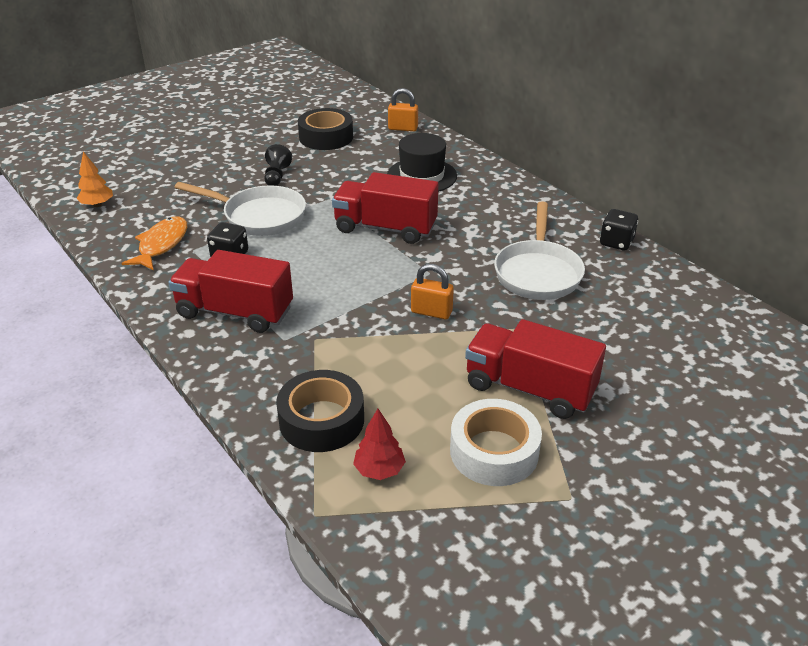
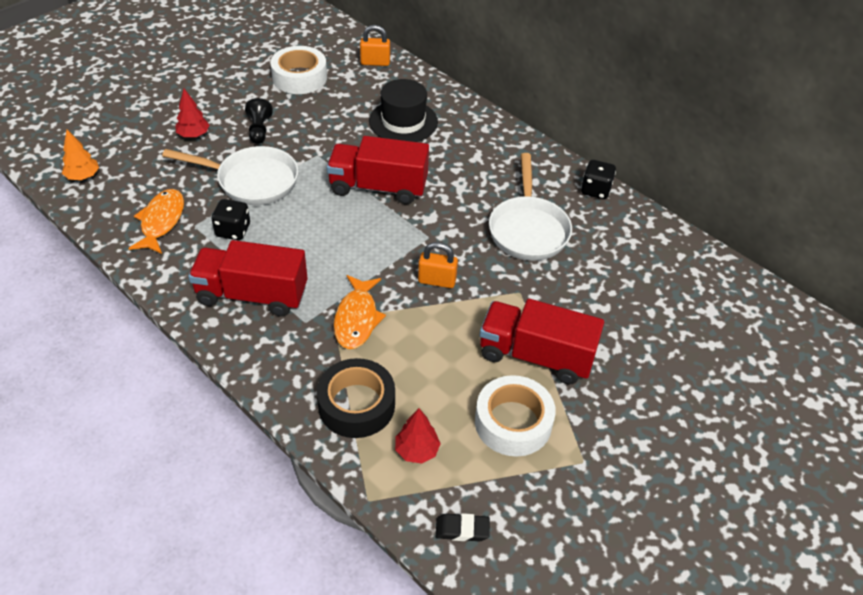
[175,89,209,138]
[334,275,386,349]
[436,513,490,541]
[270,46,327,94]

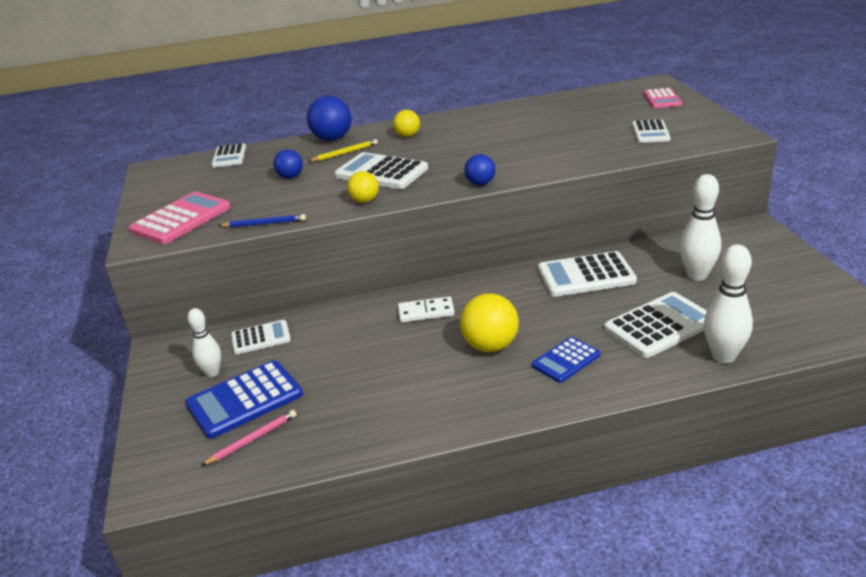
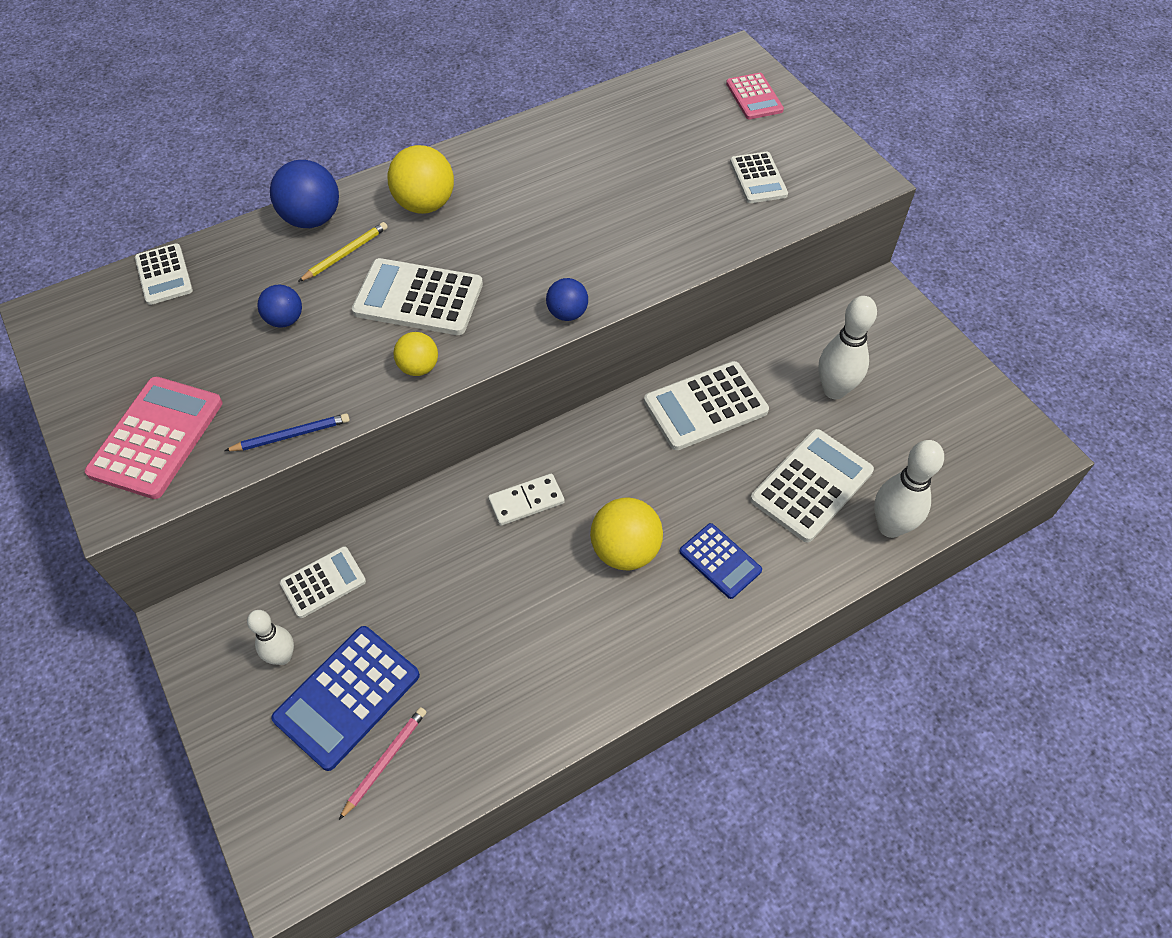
[679,523,762,599]
[388,145,454,214]

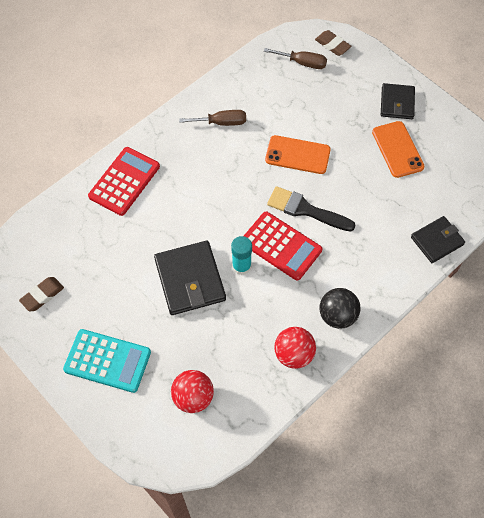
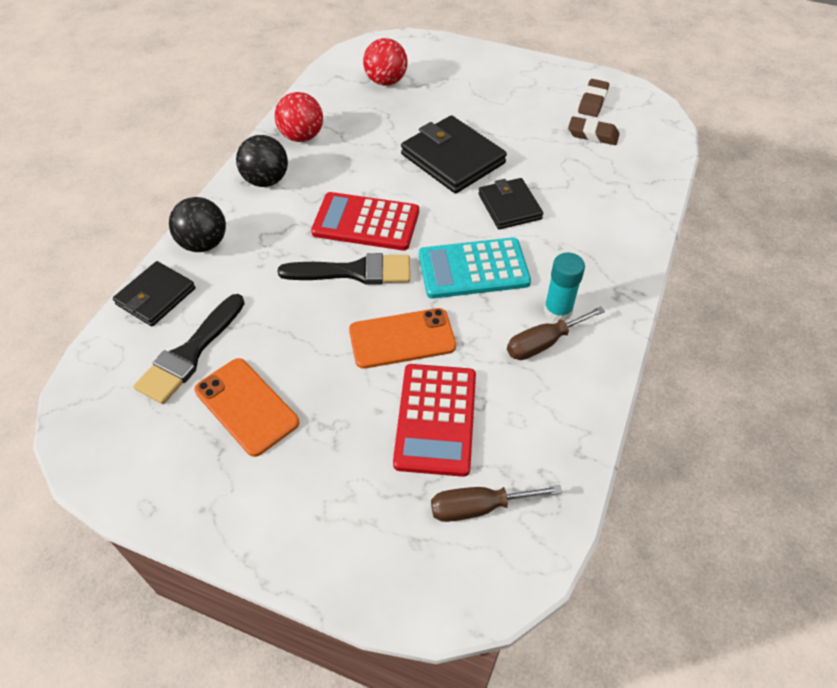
[133,294,245,404]
[169,197,226,252]
[419,238,531,299]
[393,364,476,477]
[544,253,585,321]
[568,116,619,145]
[478,178,543,229]

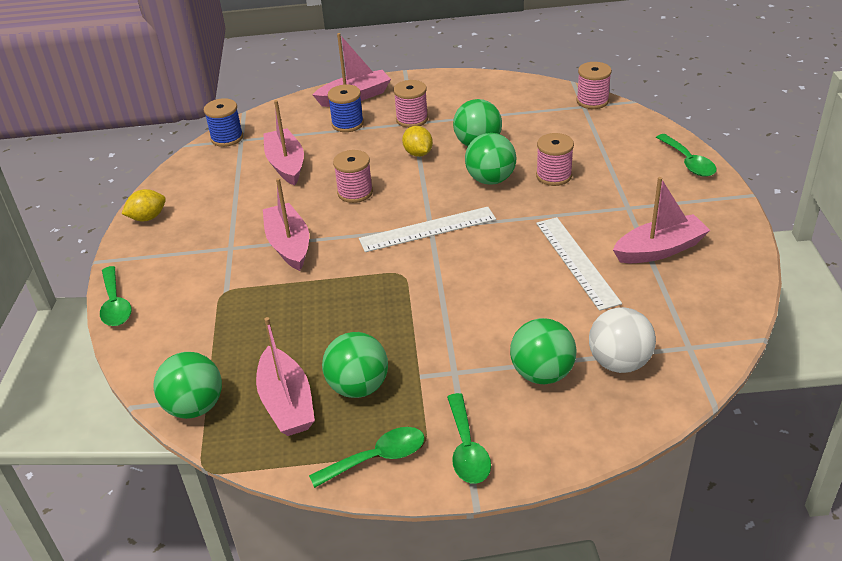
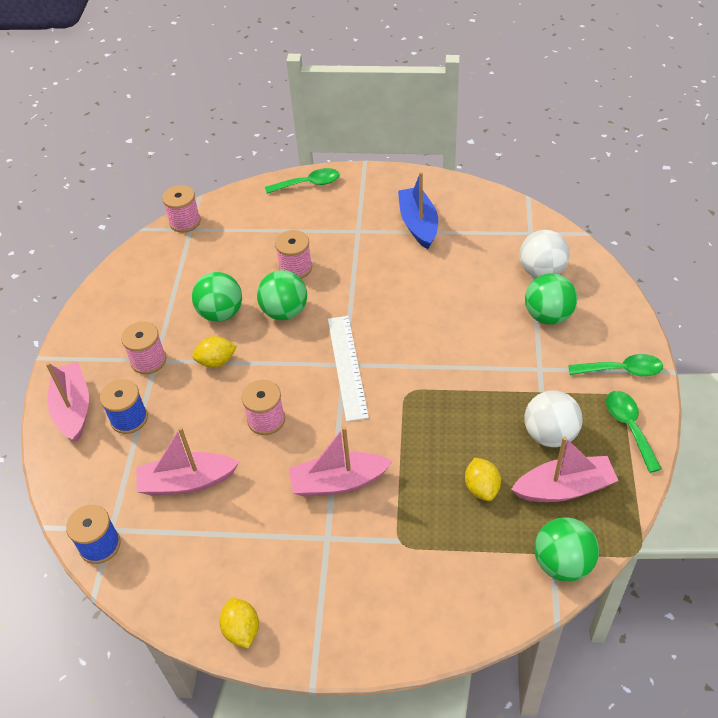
[100,266,132,326] (first image)
[536,217,622,311] (first image)
[465,458,501,501]
[524,390,583,447]
[398,172,438,249]

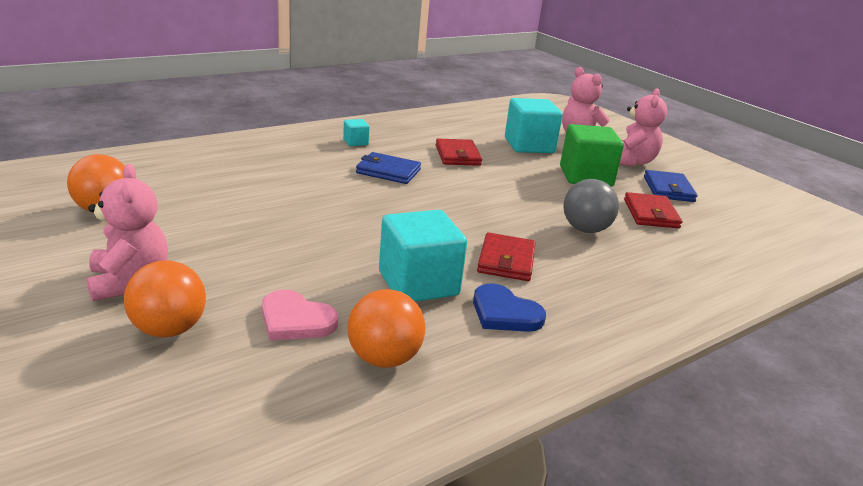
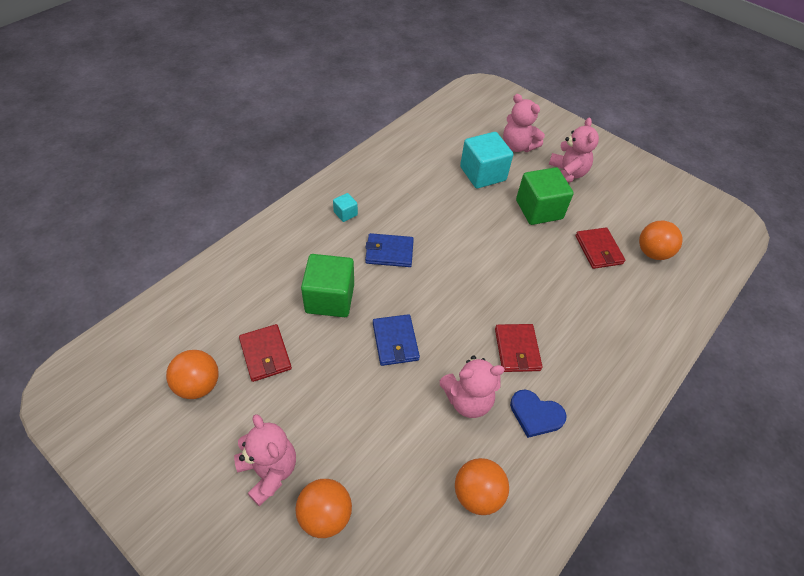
[262,290,338,341] (first image)
[563,179,619,233] (first image)
[301,254,354,317]
[639,221,683,260]
[239,324,292,382]
[373,314,420,366]
[440,355,505,418]

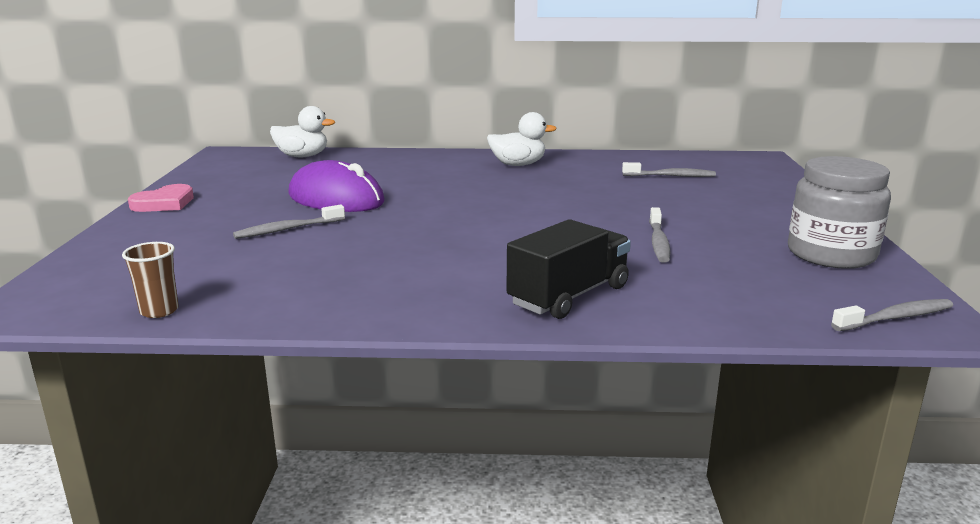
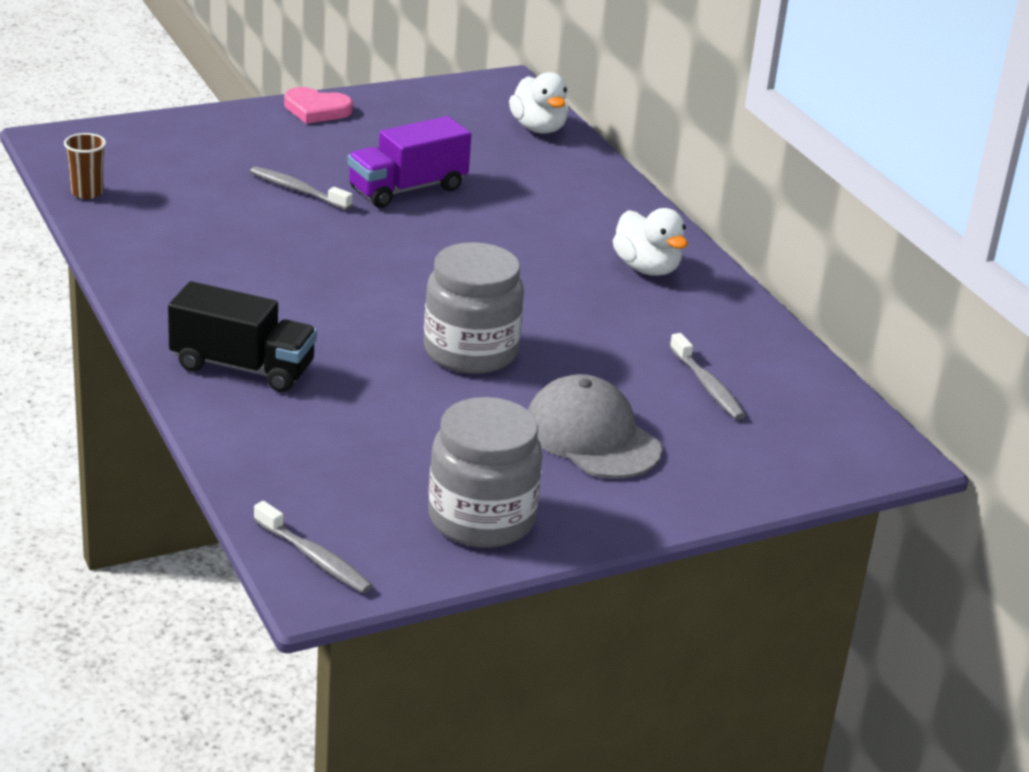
[649,207,670,263] (first image)
[424,242,524,374]
[528,374,662,479]
[348,116,471,208]

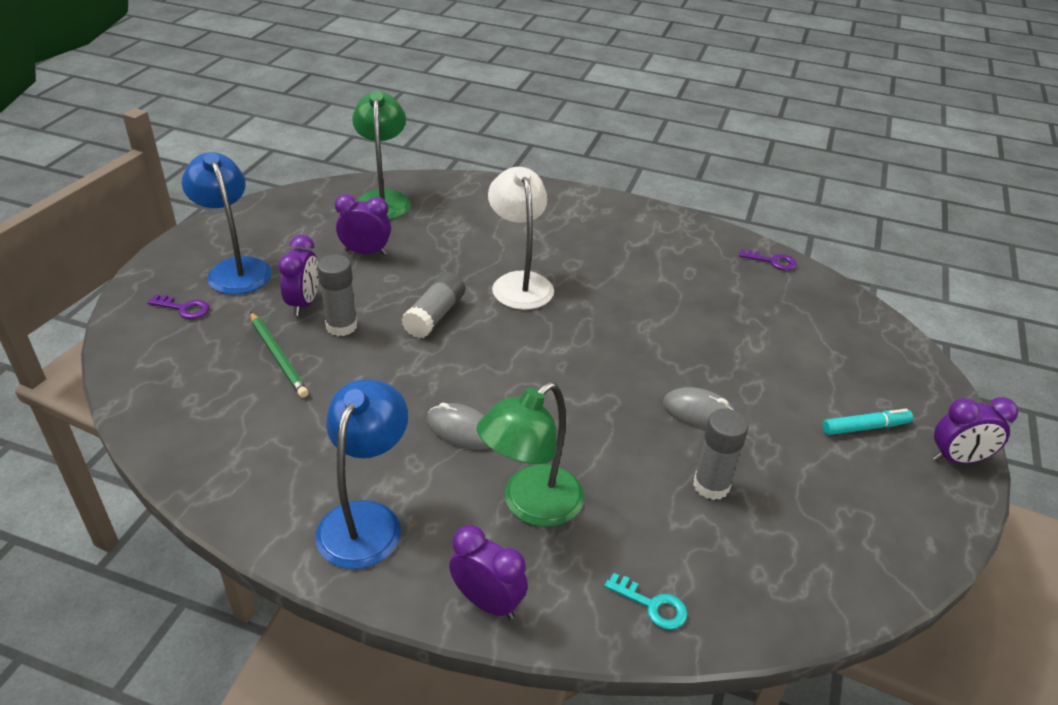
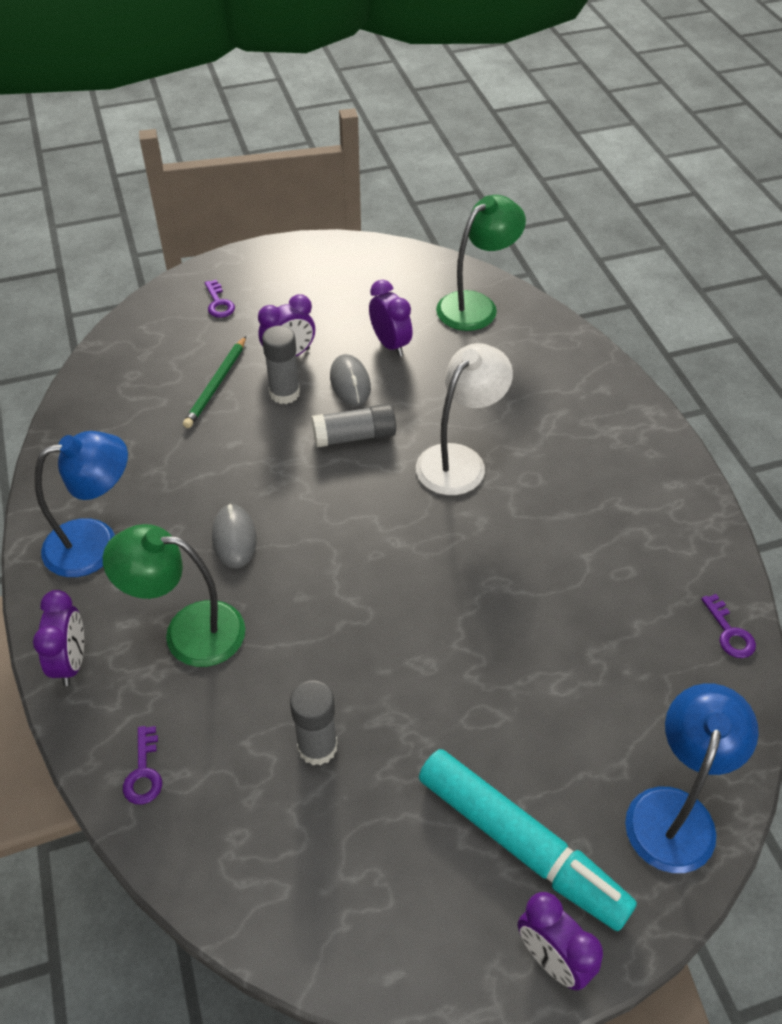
[625,683,759,873]
[330,354,371,405]
[123,726,162,804]
[419,749,637,931]

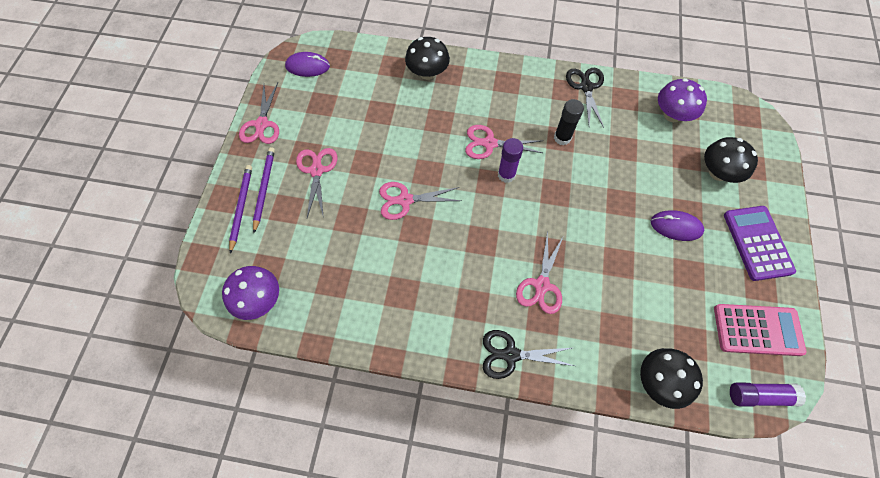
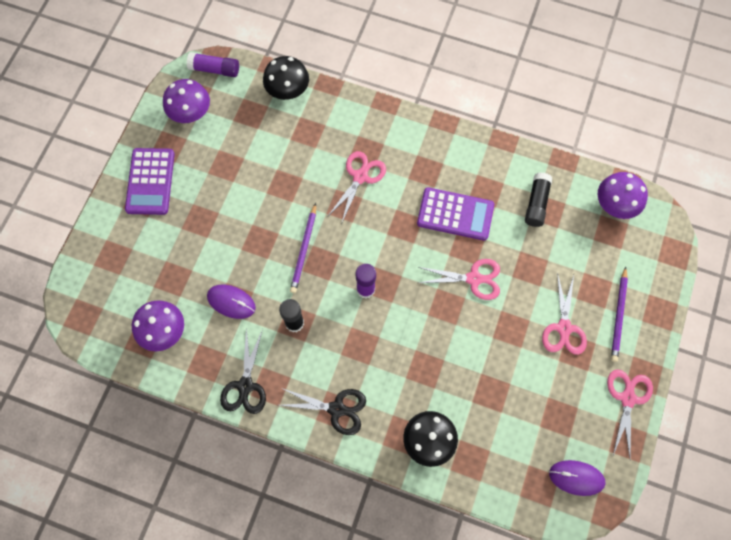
[465,125,543,159] (first image)
[704,137,758,183] (first image)
[417,187,494,241]
[525,172,552,227]
[290,203,316,293]
[279,388,366,435]
[207,285,256,319]
[163,79,210,123]

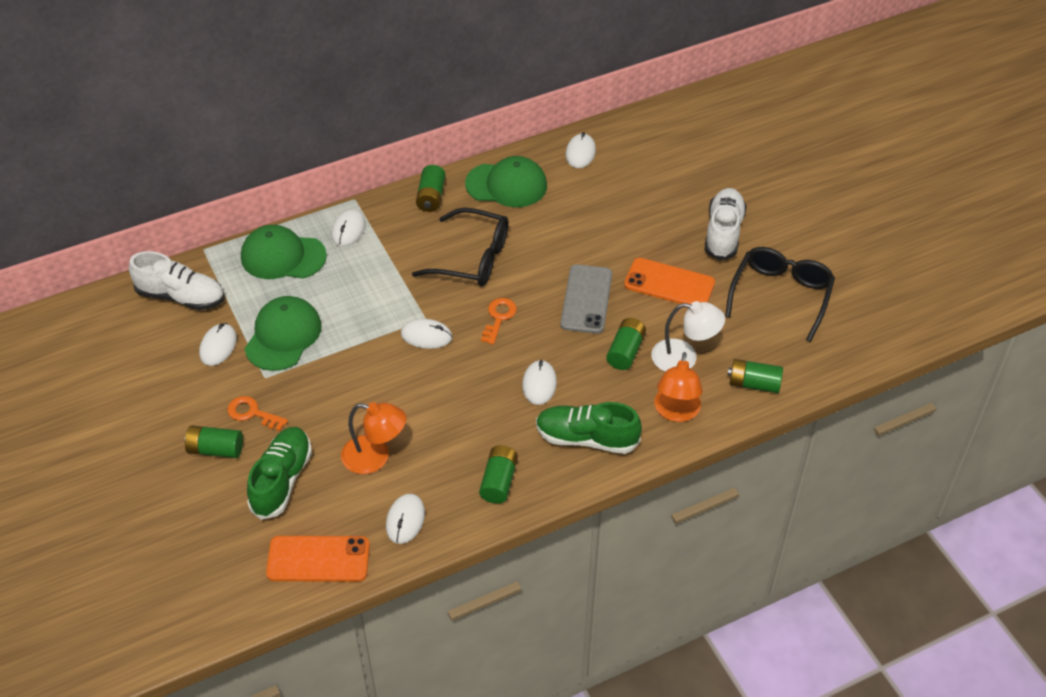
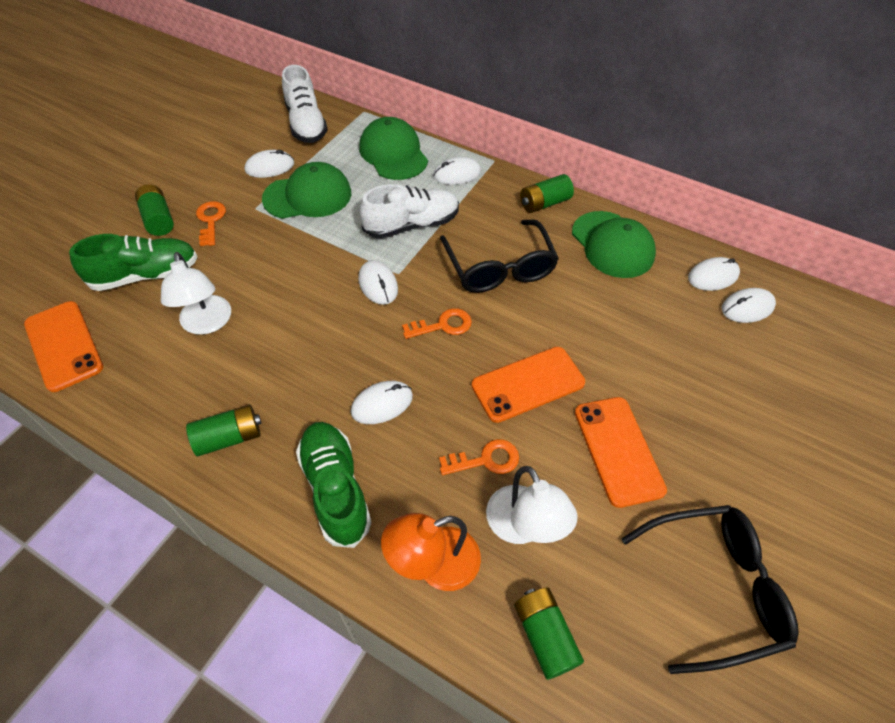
[722,288,776,323]
[360,184,459,239]
[439,439,519,475]
[161,252,231,335]
[472,347,585,423]

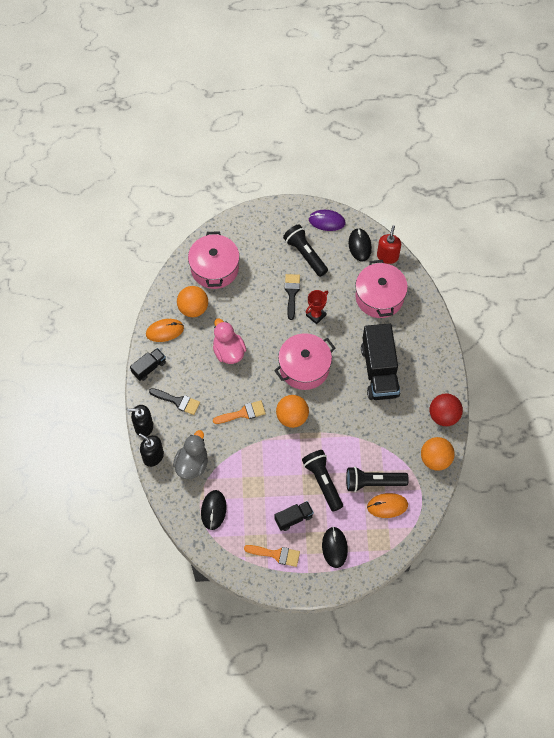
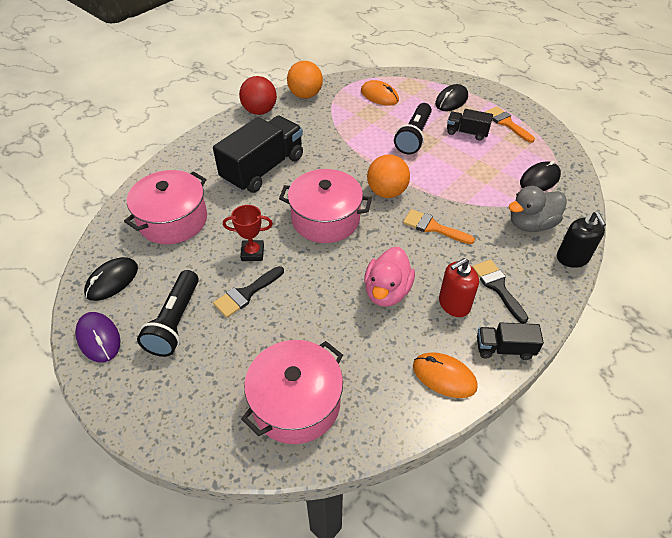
[127,405,153,437] (first image)
[177,286,208,317] (first image)
[346,467,409,492] (first image)
[439,258,479,317]

